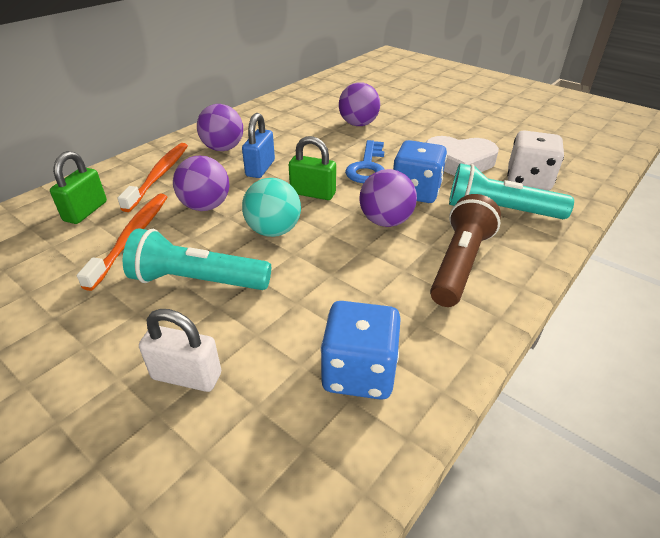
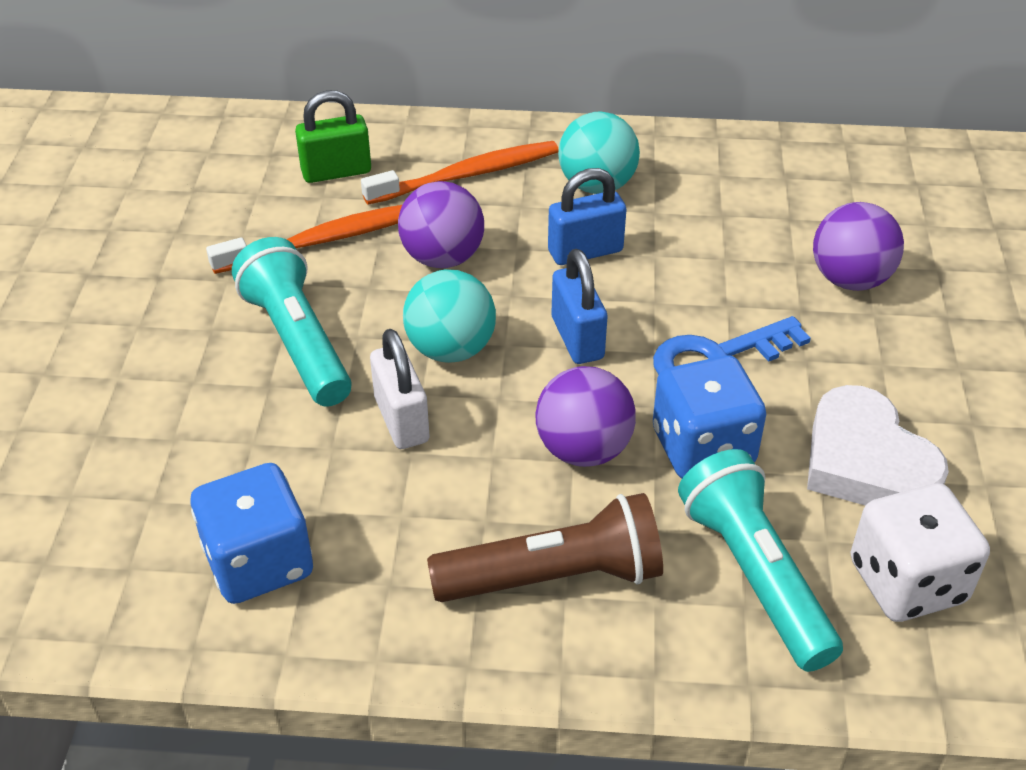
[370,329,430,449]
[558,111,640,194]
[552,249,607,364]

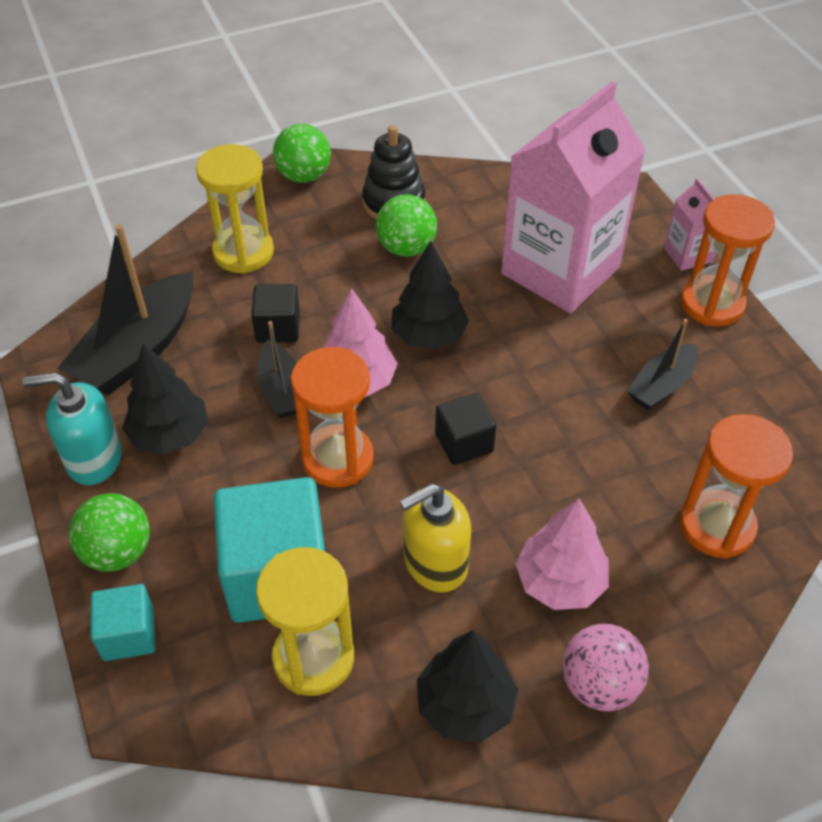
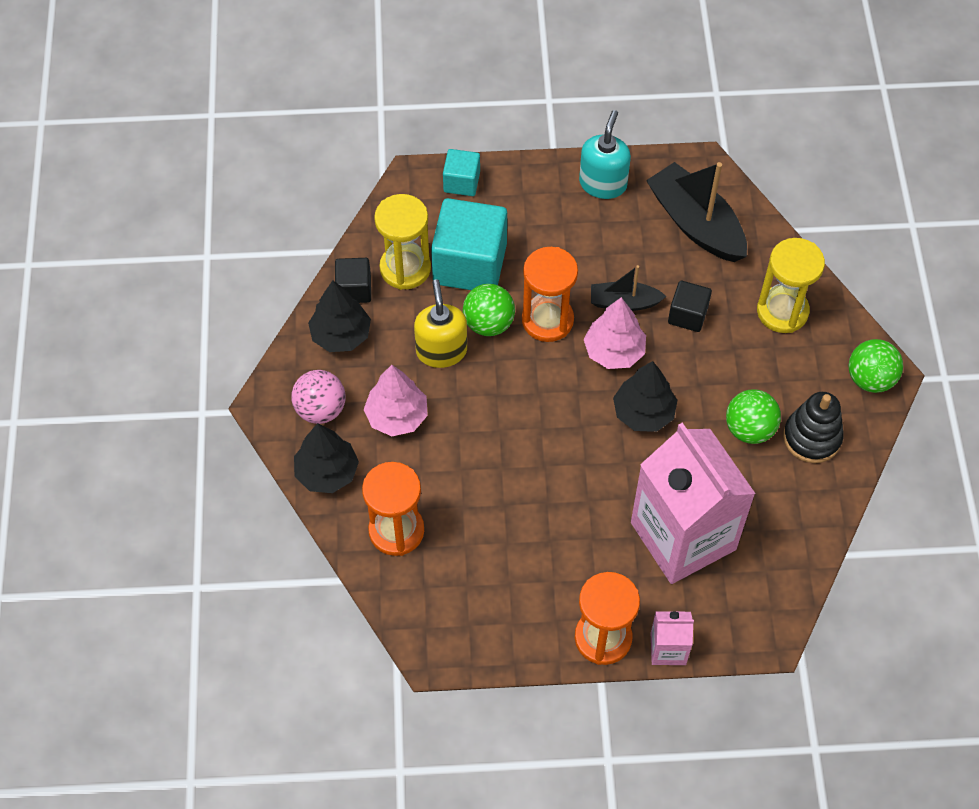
[627,319,698,410] (first image)
[463,284,515,336]
[294,423,359,493]
[335,258,371,303]

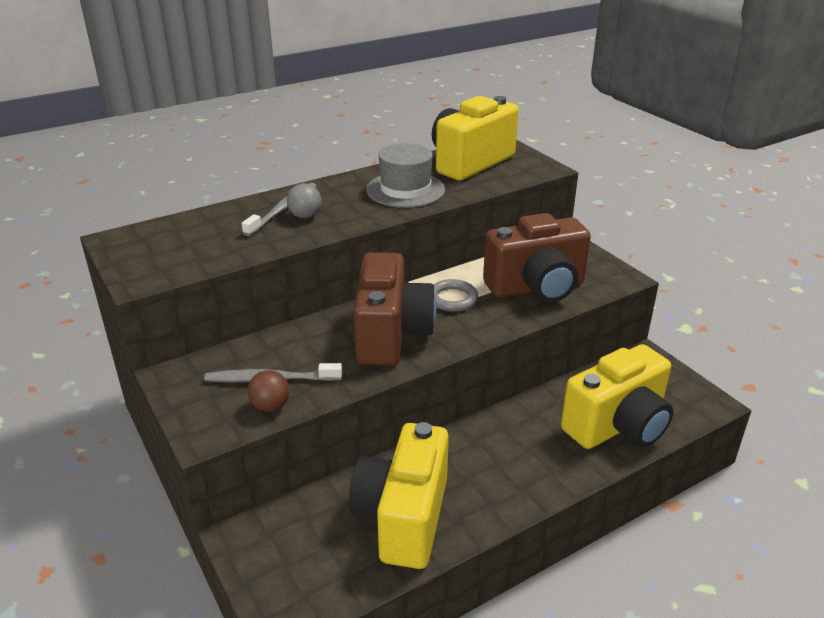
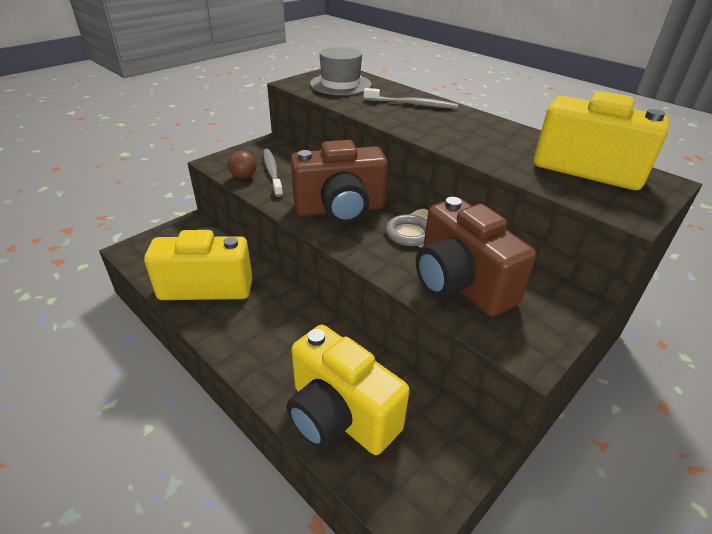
[287,184,321,218] (first image)
[310,47,372,95]

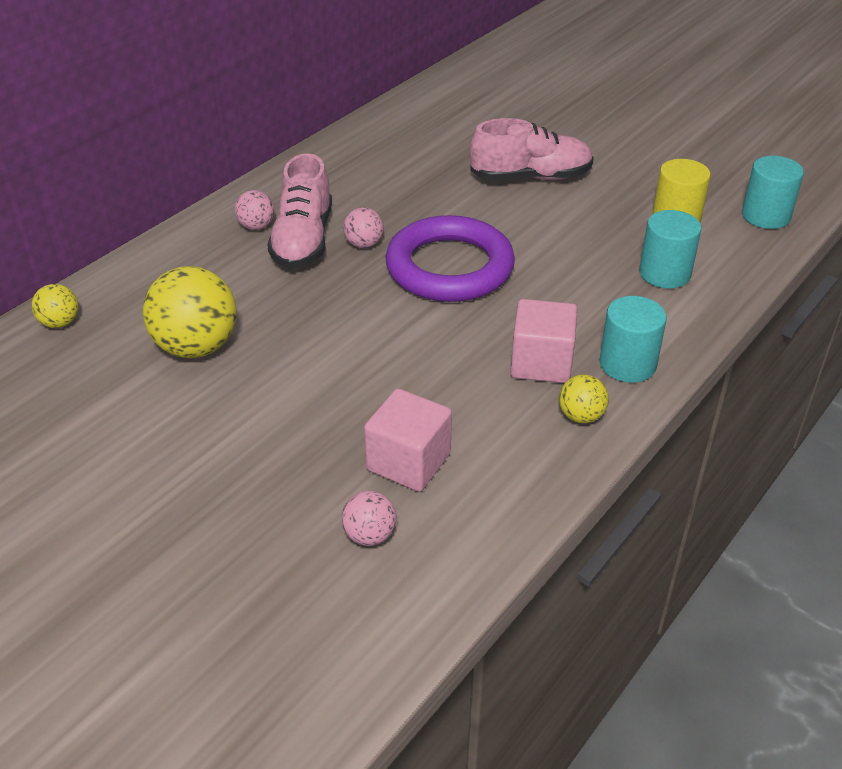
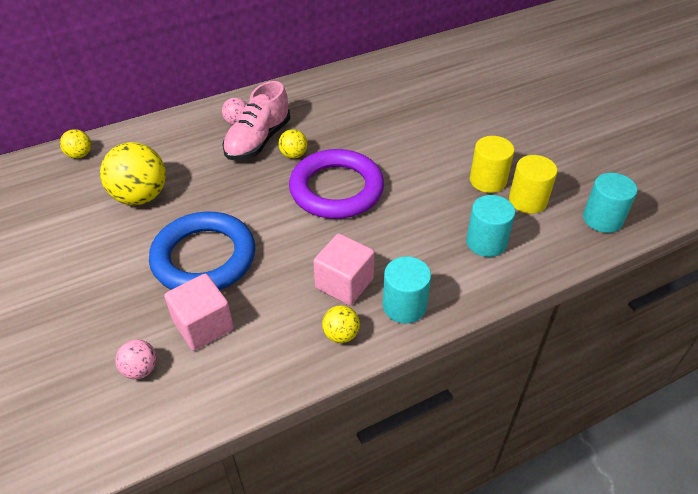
[470,118,594,181] (first image)
[149,211,255,290]
[470,136,514,193]
[278,129,308,159]

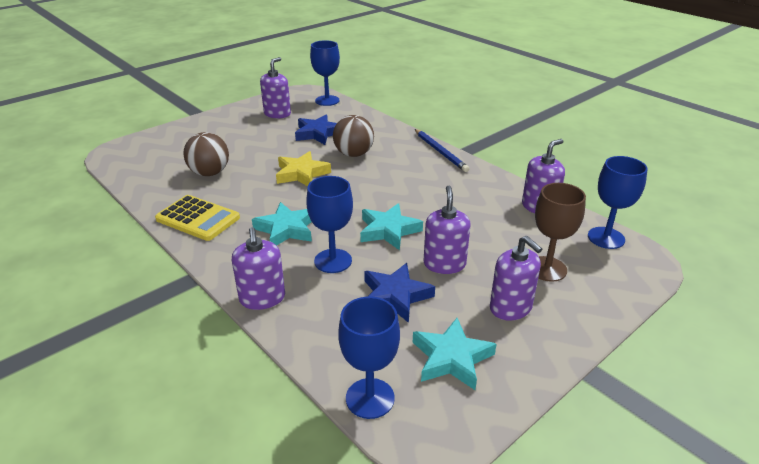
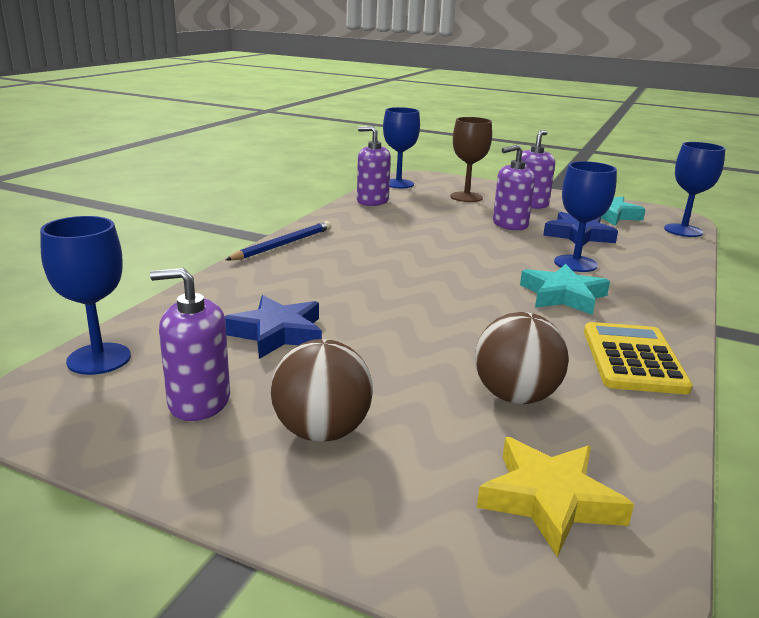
[232,227,285,310] (first image)
[360,203,423,250] (first image)
[477,437,634,557]
[271,339,373,442]

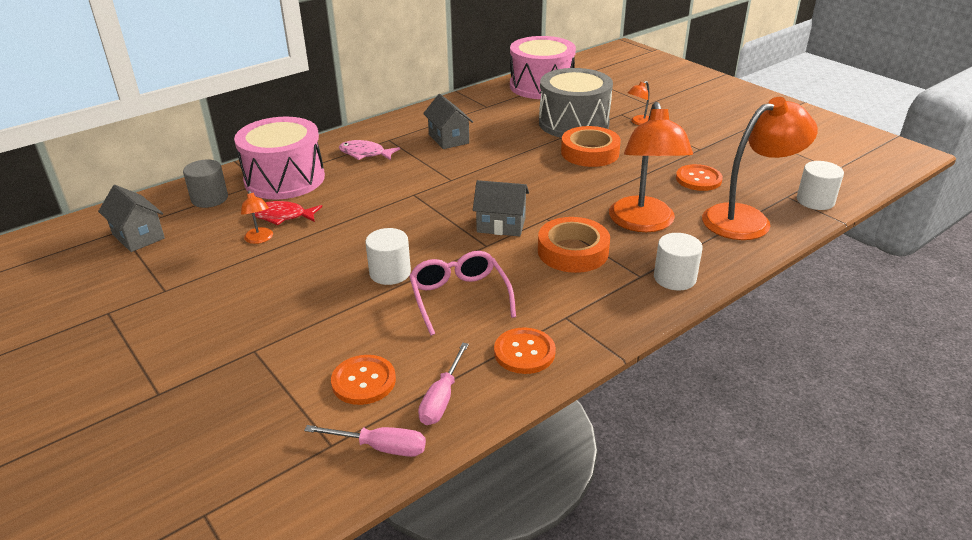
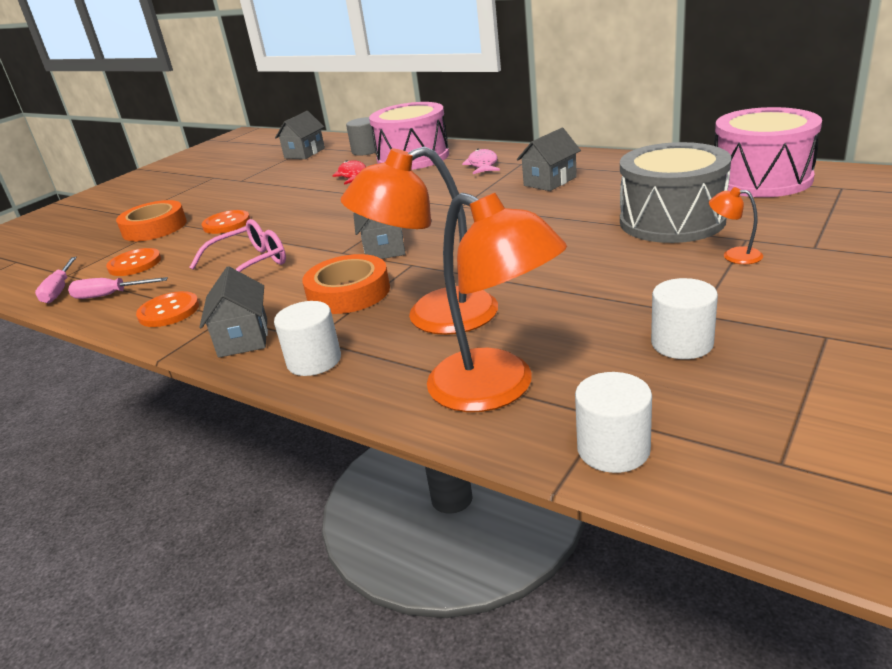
[241,190,273,244] (first image)
[199,266,268,358]
[651,278,718,359]
[116,200,187,241]
[202,210,250,234]

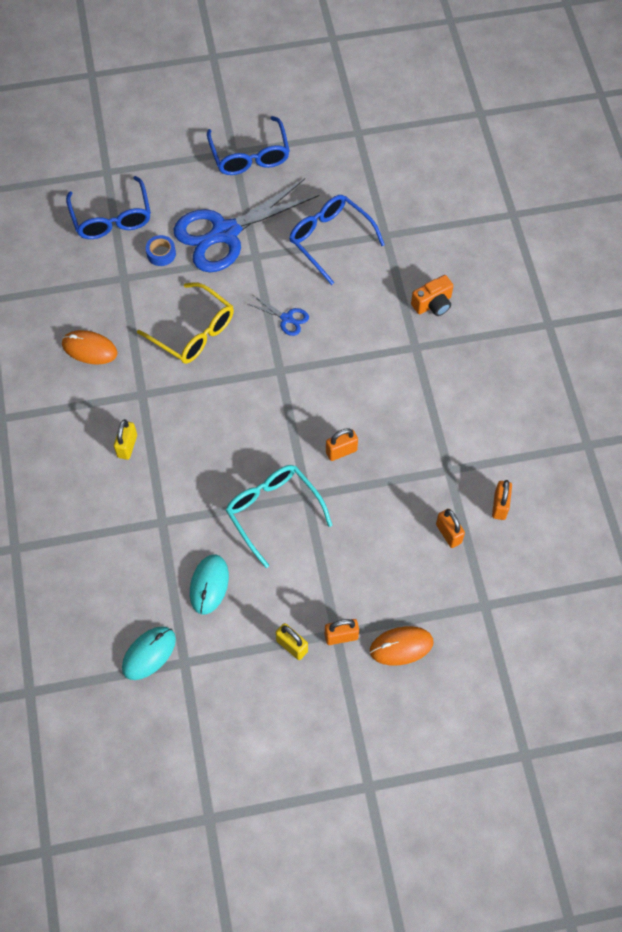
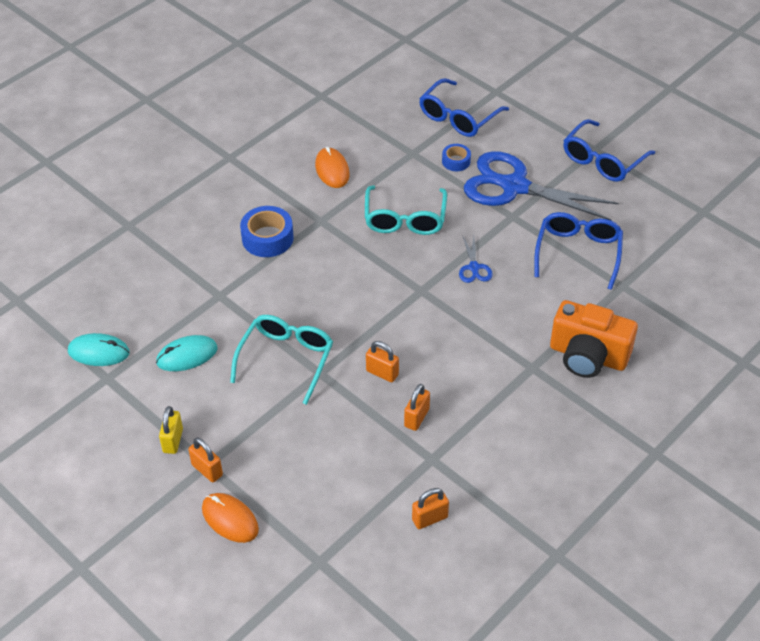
[404,384,430,431]
[240,206,293,257]
[365,185,447,235]
[550,300,638,378]

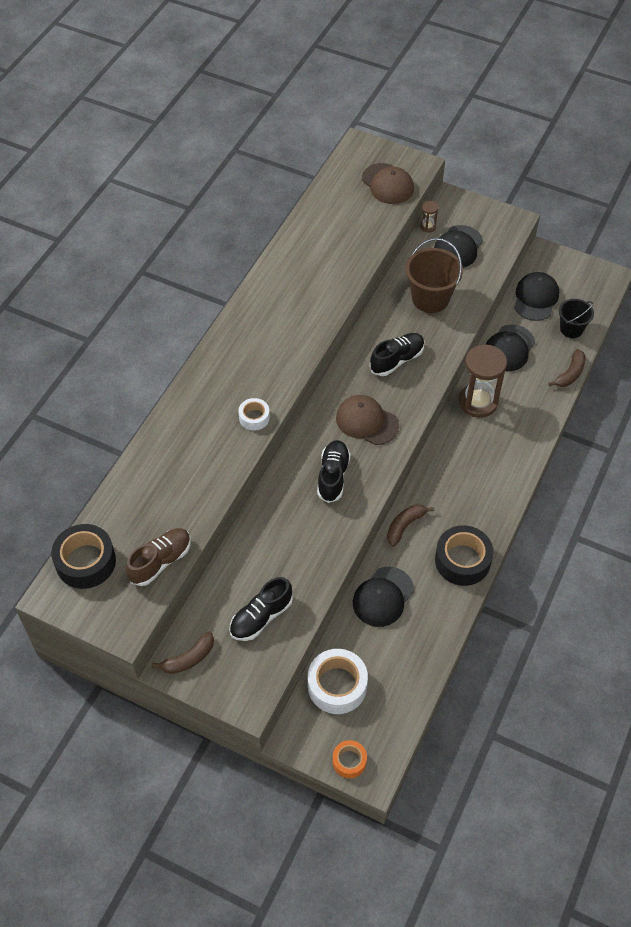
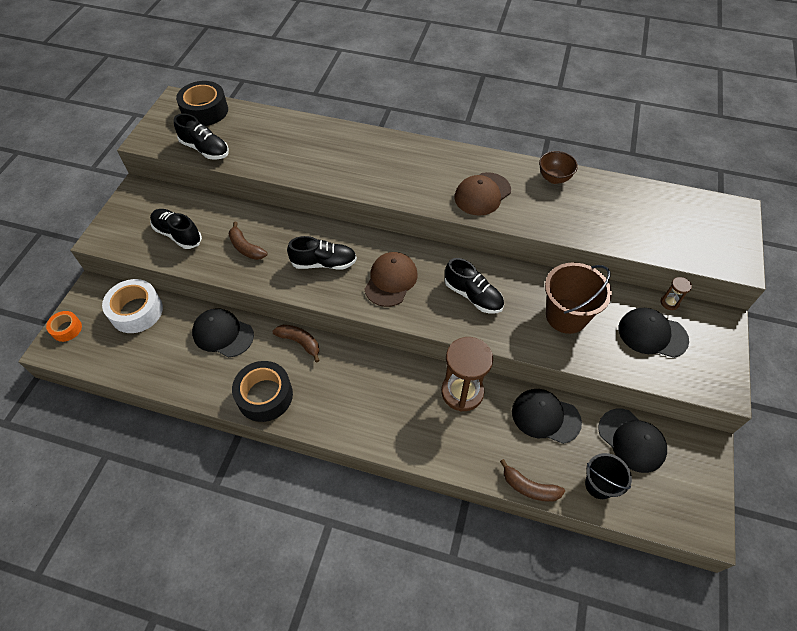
[238,398,270,431] (first image)
[539,151,578,184]
[228,222,268,260]
[454,172,511,216]
[174,114,229,160]
[598,409,667,473]

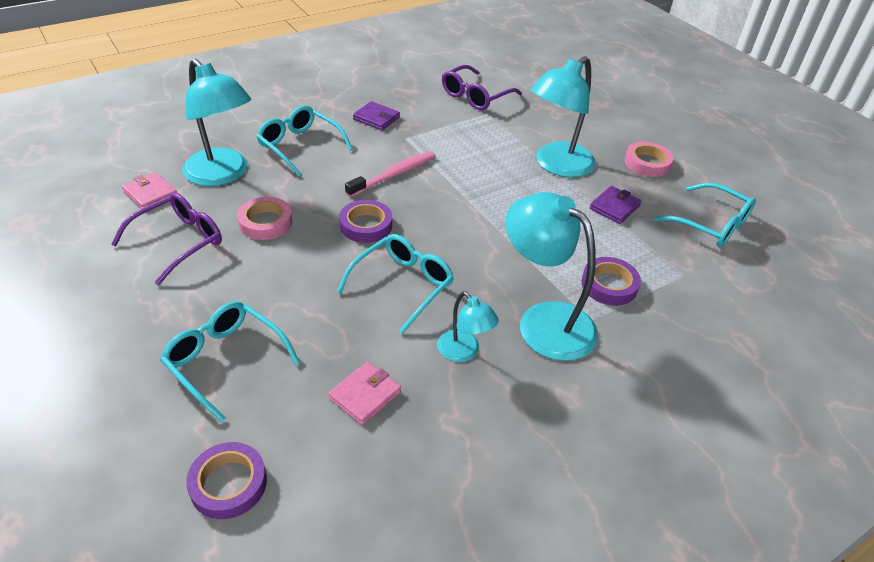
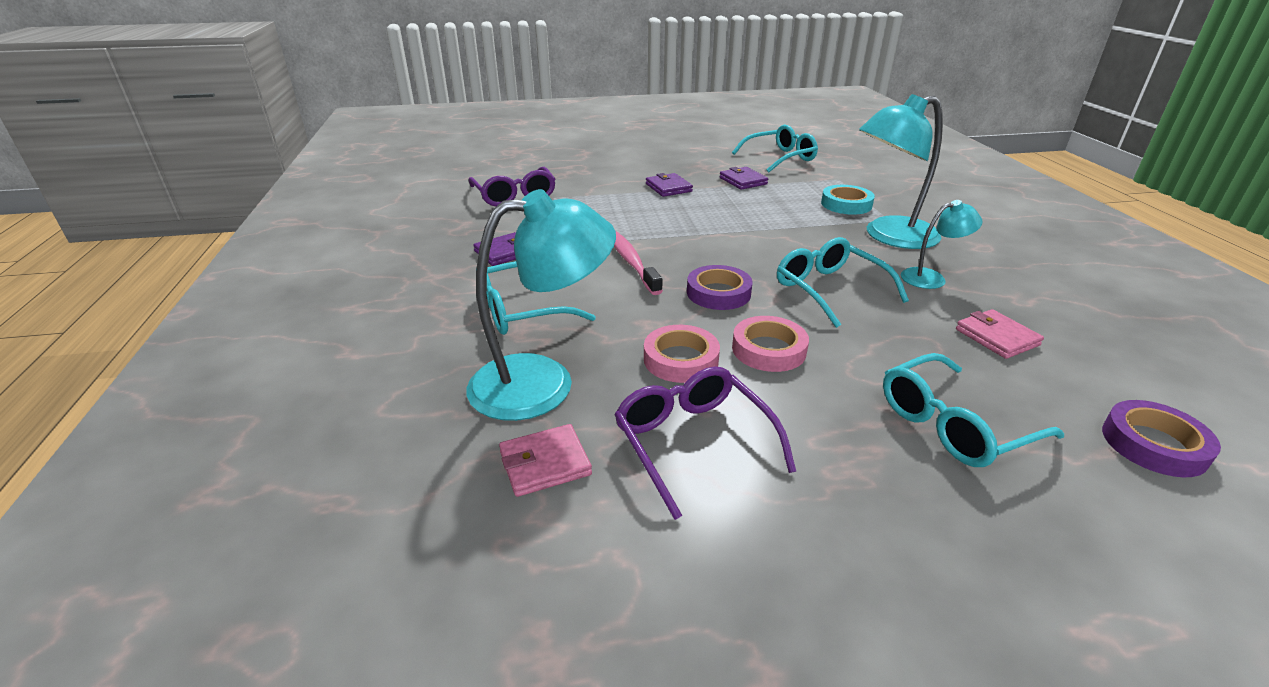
[732,316,809,372]
[646,173,693,197]
[821,185,875,215]

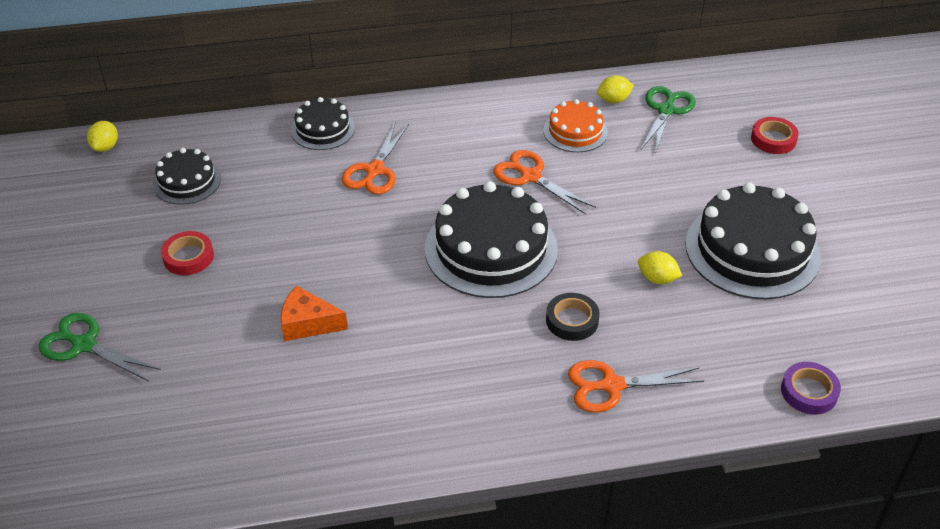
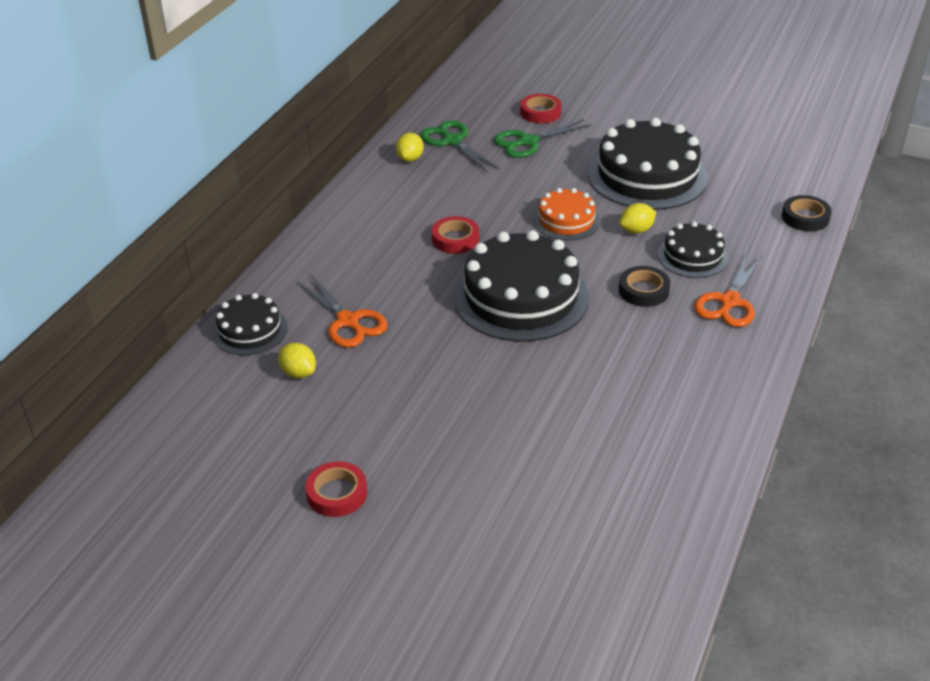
[281,286,348,341] (first image)
[494,119,592,158]
[278,343,316,378]
[658,221,729,278]
[533,188,600,241]
[432,216,479,254]
[782,195,832,231]

